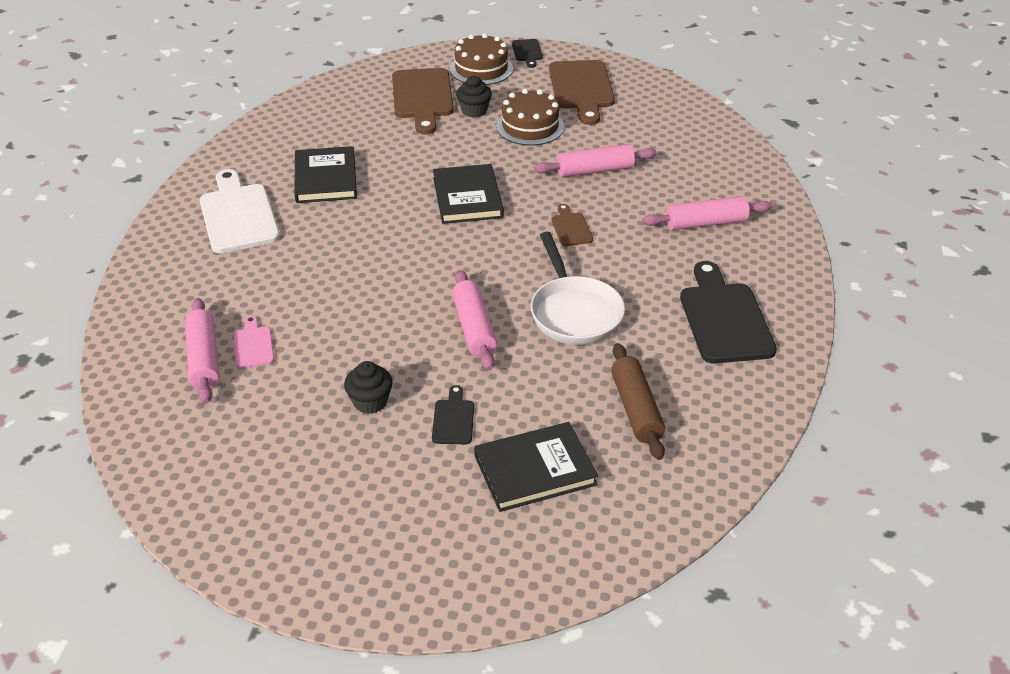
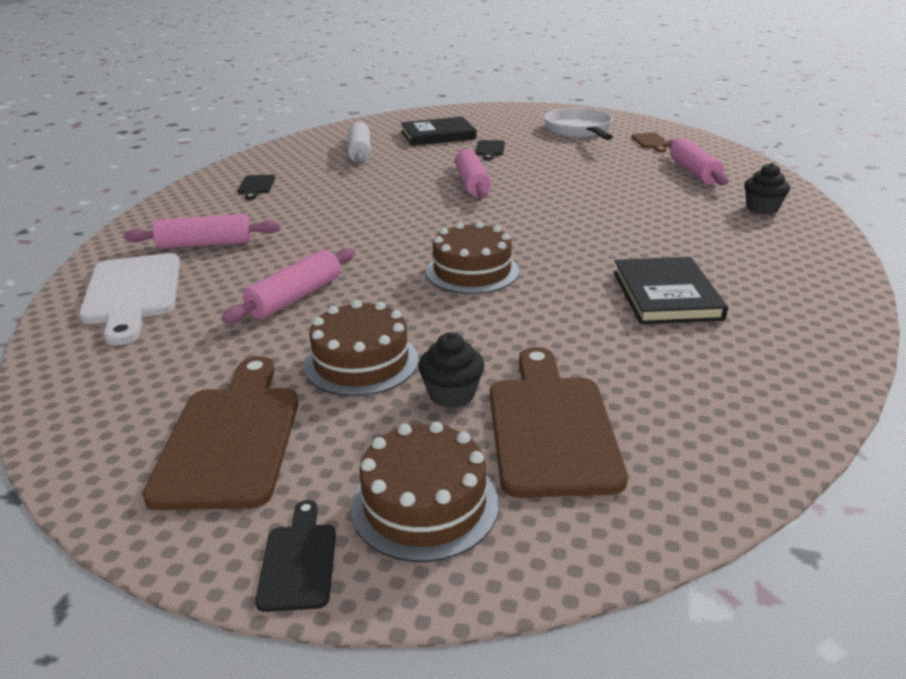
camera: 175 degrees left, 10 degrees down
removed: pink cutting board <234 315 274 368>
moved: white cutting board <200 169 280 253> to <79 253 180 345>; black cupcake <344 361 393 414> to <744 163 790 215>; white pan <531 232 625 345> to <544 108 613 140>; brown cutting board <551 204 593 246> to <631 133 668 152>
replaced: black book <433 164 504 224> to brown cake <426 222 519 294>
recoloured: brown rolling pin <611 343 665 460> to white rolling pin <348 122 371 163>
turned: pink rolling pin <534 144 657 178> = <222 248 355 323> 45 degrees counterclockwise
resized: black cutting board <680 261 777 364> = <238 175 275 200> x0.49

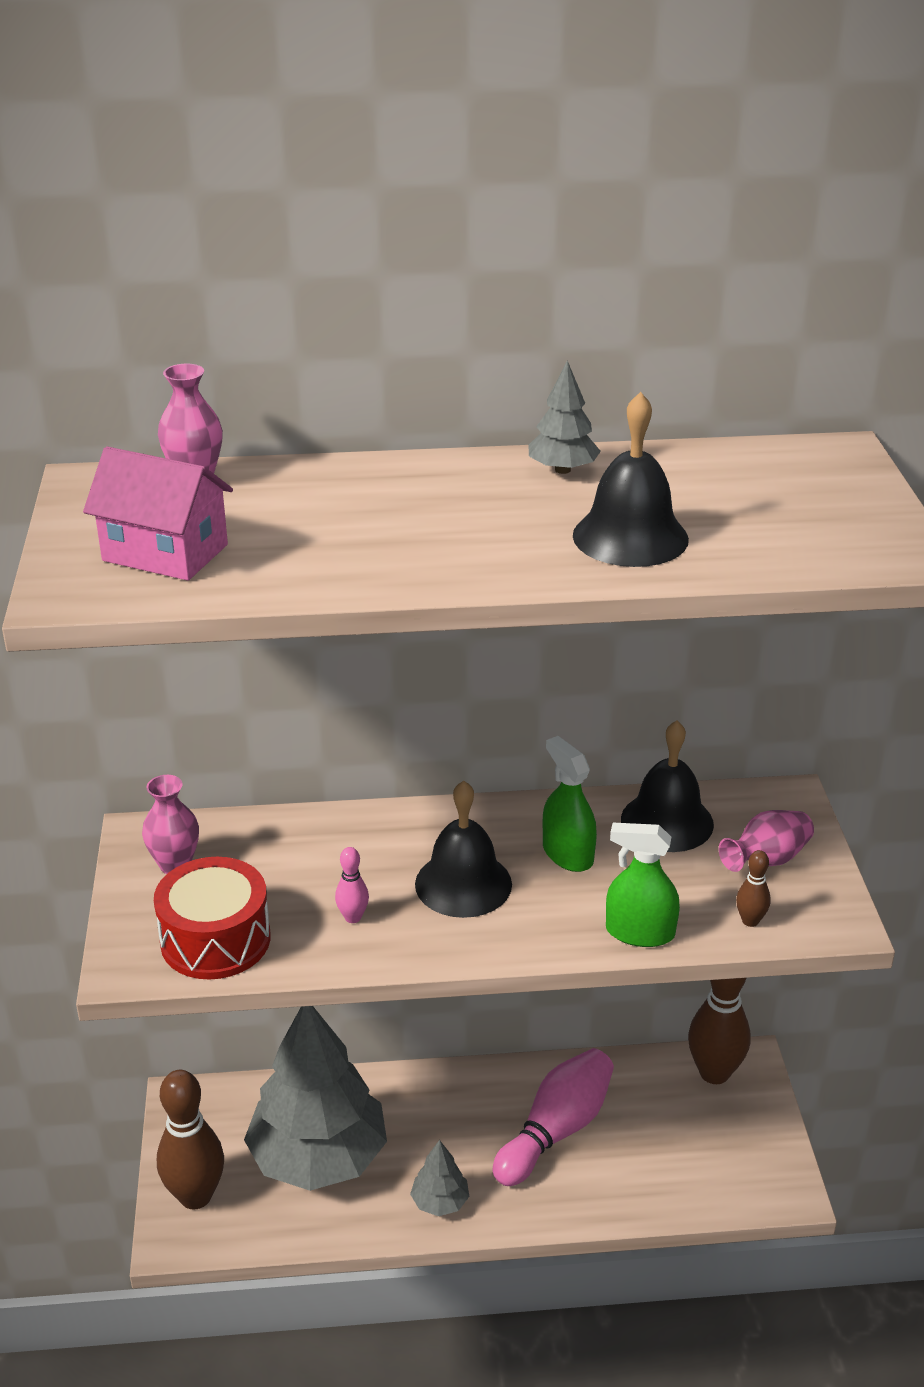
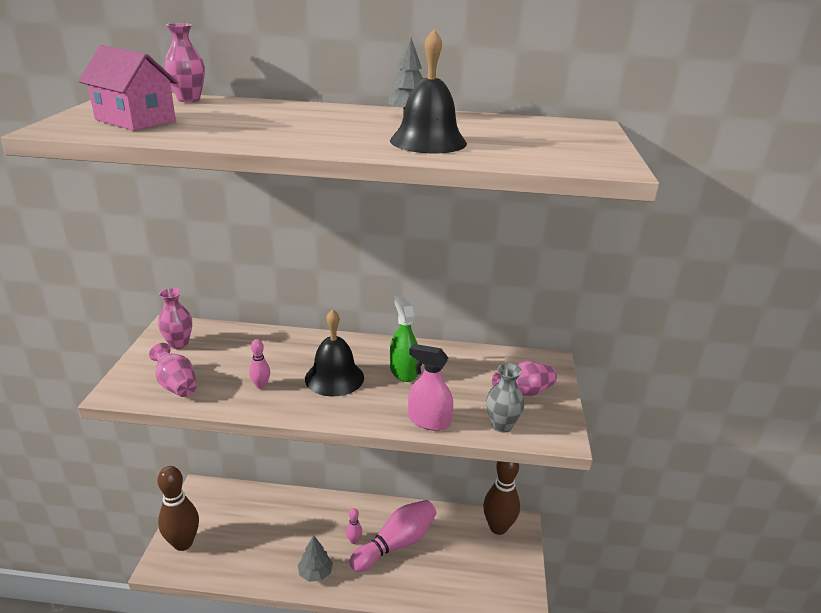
camera: 10 degrees right, 5 degrees down
removed: grey tree <244 1006 387 1191>; black bell <621 721 714 852>
added: pink bowling pin <346 508 362 544>
replaced: red drum <154 857 271 979> to pink vase <149 343 197 397>; brown bowling pin <736 850 771 927> to grey vase <486 363 525 433>
recoloured: green spray bottle <606 823 680 947> to pink spray bottle <408 344 453 431>

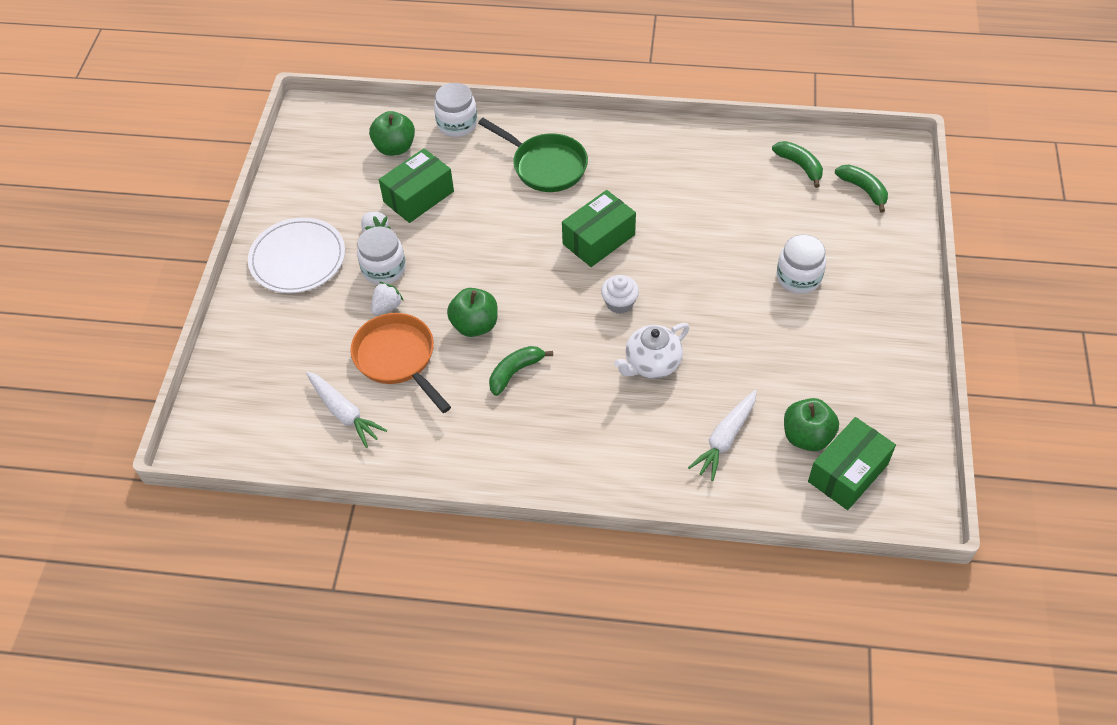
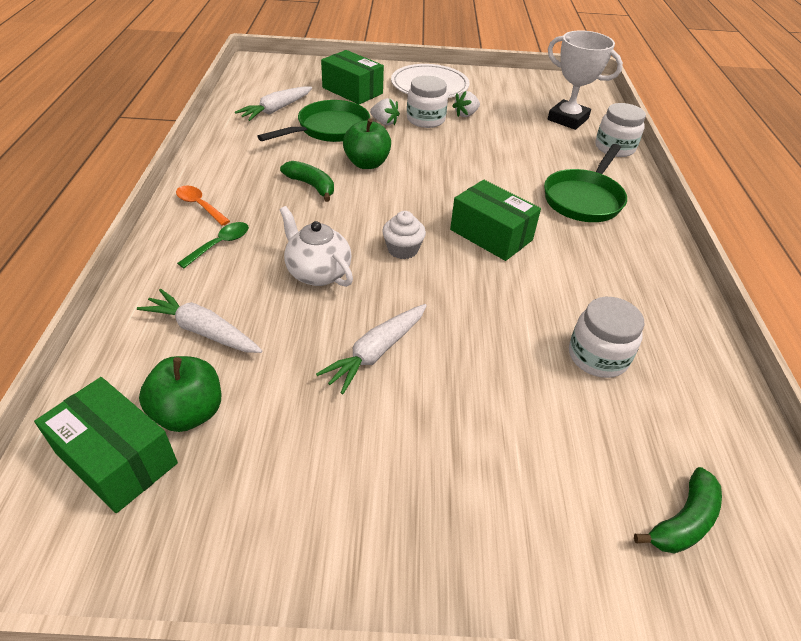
camera: 80 degrees right, 10 degrees down
removed: green banana <772 141 823 188>
added: orange spoon <176 186 230 226>; green spoon <177 222 249 268>; white carrot <316 304 427 394>
moved: green box <379 148 454 223> to <321 50 384 104>; white jar <776 235 826 294> to <569 297 645 378>
replaced: green apple <369 111 415 156> to white trophy <548 30 623 130>
recoloured: orange pan <350 313 451 413> to green pan <257 100 370 142>

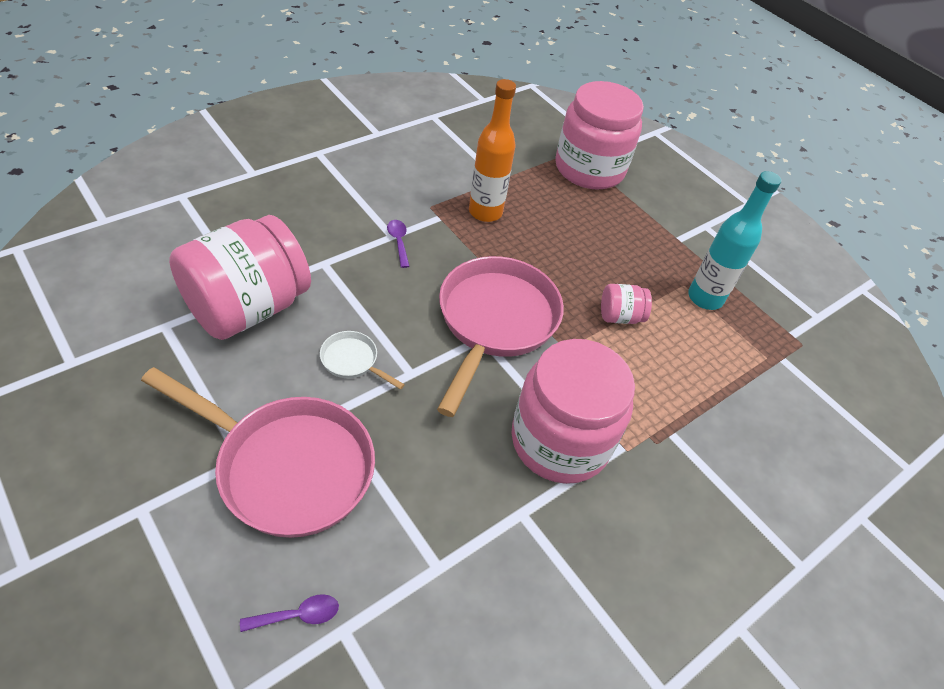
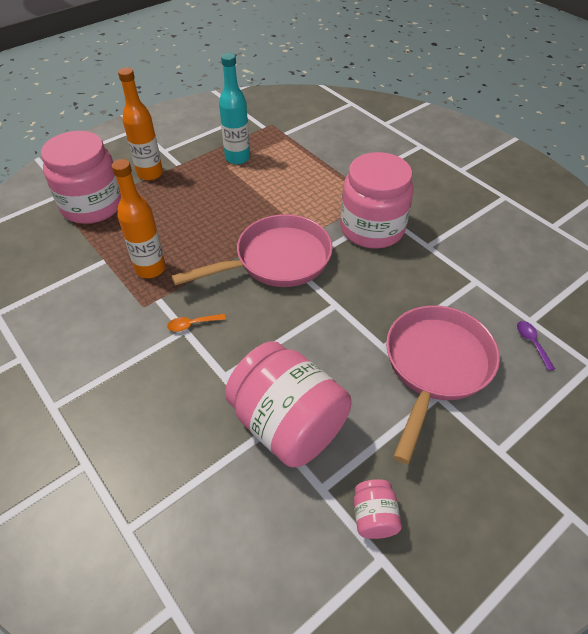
camera: 85 degrees left, 0 degrees up
removed: white pan <320 331 405 390>
added: orange bottle <118 68 163 181>
moved: pink jar <601 284 652 324> to <354 479 402 539>
recoloured: purple spoon <387 220 410 268> to orange spoon <167 314 226 332>
turned: pink pan <437 256 564 417> = <171 214 333 287> 135 degrees clockwise

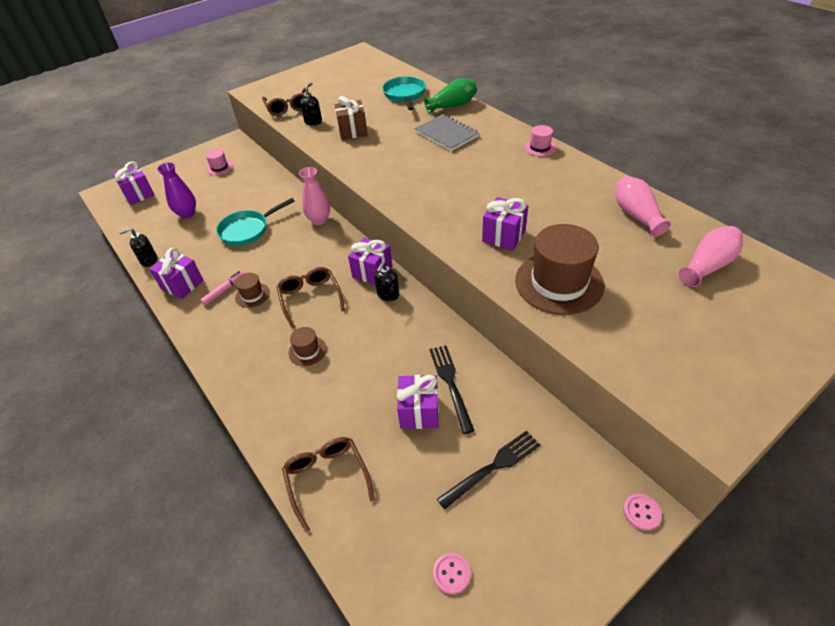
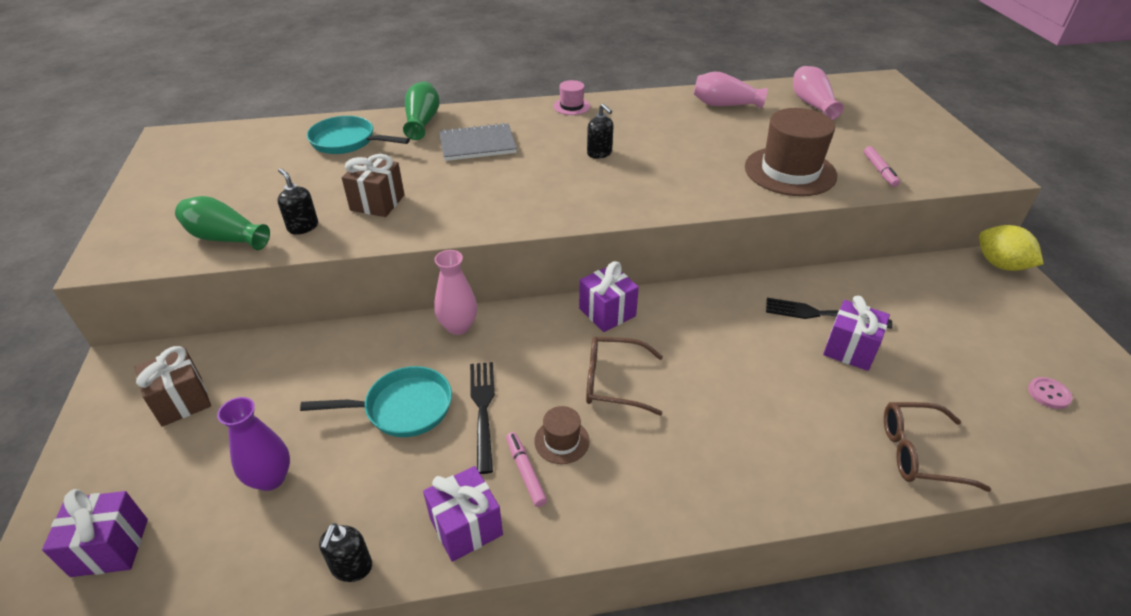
camera: 65 degrees left, 5 degrees down
removed: brown hat <289 327 327 366>; purple gift <482 197 528 250>
added: pink marker <864 146 900 187>
moved: black soap dispenser <374 262 399 301> to <587 104 613 159>; black fork <437 430 540 509> to <470 362 495 474>
replaced: pink hat <206 149 233 175> to brown gift <135 346 211 427>; brown glasses <262 88 305 116> to green vase <175 196 270 250>; pink button <623 494 662 531> to yellow lemon <979 225 1044 271>
turned: turquoise pan <216 198 295 246> = <300 366 452 437> 90 degrees counterclockwise

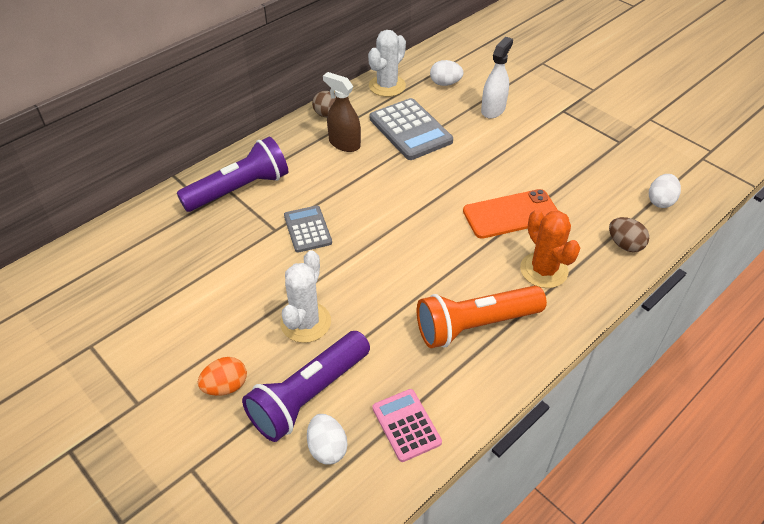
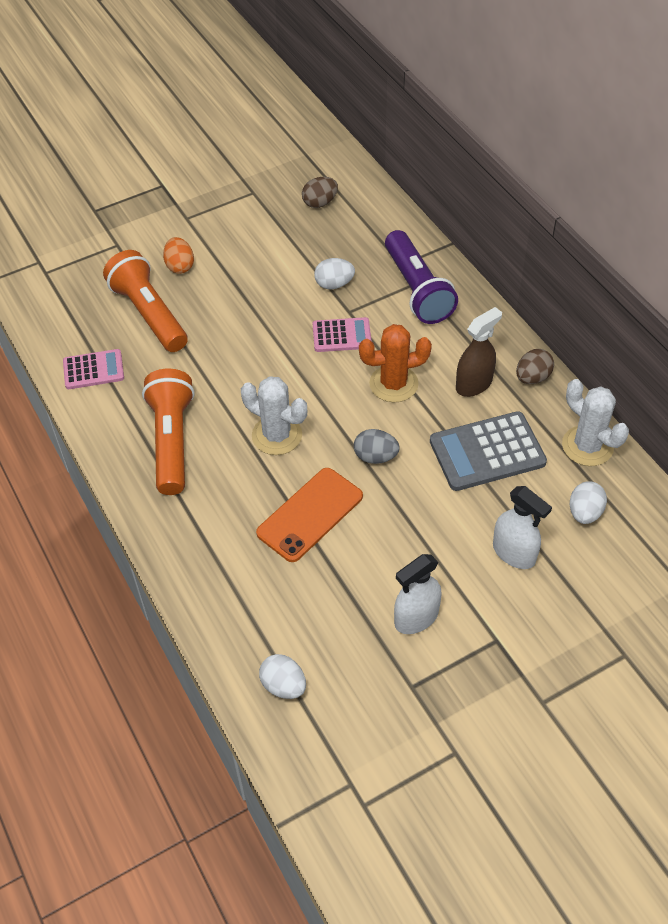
camera: 105 degrees right, 5 degrees up
added: grey egg <354 429 400 464>; white spray bottle <394 554 442 634>
moved: white cactus <280 250 331 343> to <241 376 307 455>; white egg <307 414 347 465> to <314 258 355 289>; orange cactus <520 210 580 288> to <359 324 432 402>; brown egg <609 217 649 252> to <302 177 338 208>
recoloured: purple flashlight <242 331 370 442> to orange flashlight <103 250 188 352>; grey calculator <284 205 332 252> to pink calculator <313 317 371 352>
turned: orange phone <463 189 558 239> = <256 468 363 562> 45 degrees clockwise

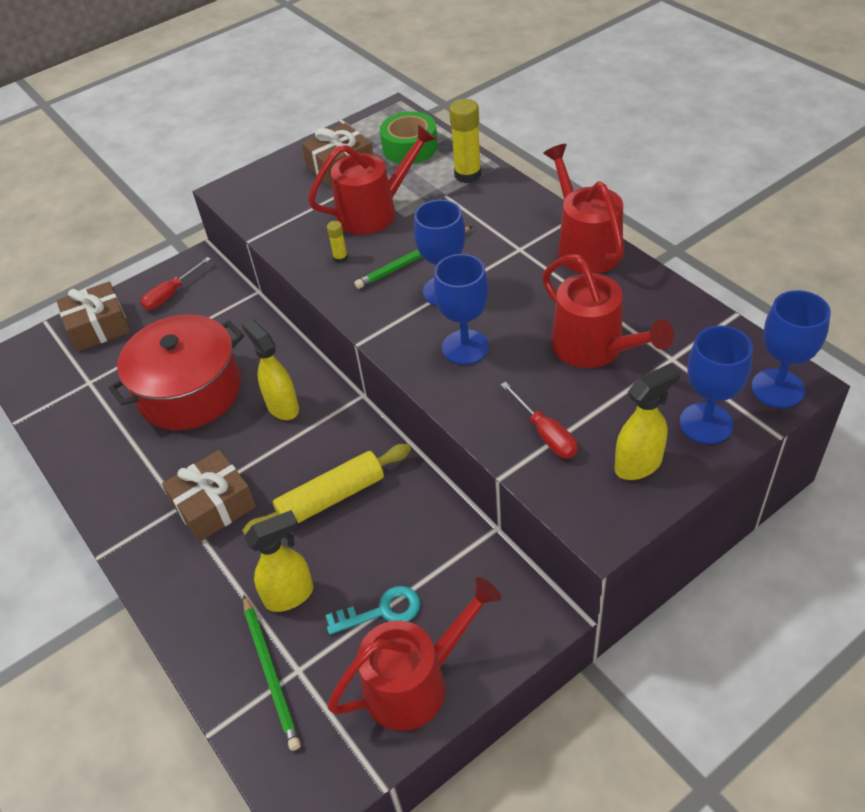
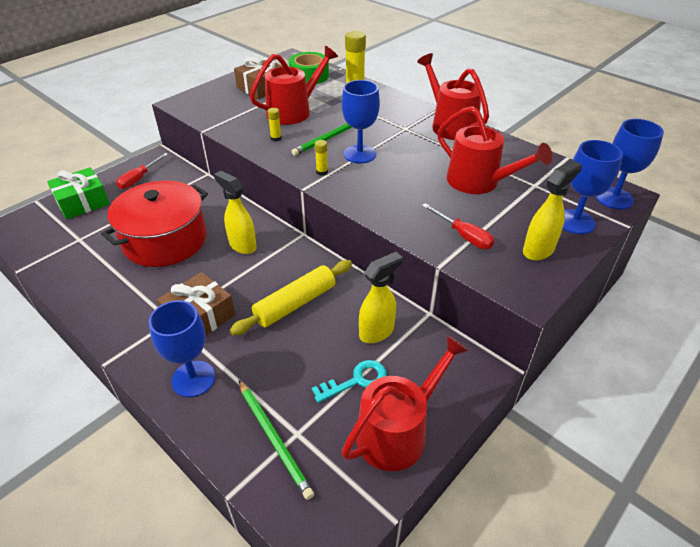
camera: 15 degrees left, 5 degrees down
added: yellow glue stick <315 140 328 176>
moved: yellow spray bottle <244 510 314 612> to <359 252 403 343>; blue goblet <433 254 489 365> to <149 300 215 397>
recoloured: brown gift <57 281 131 352> to green gift <47 167 110 219>

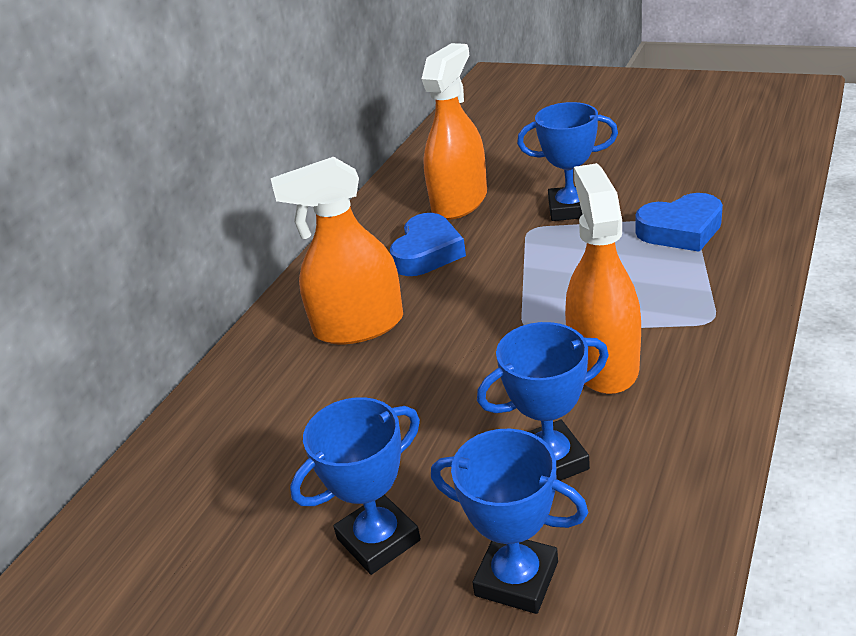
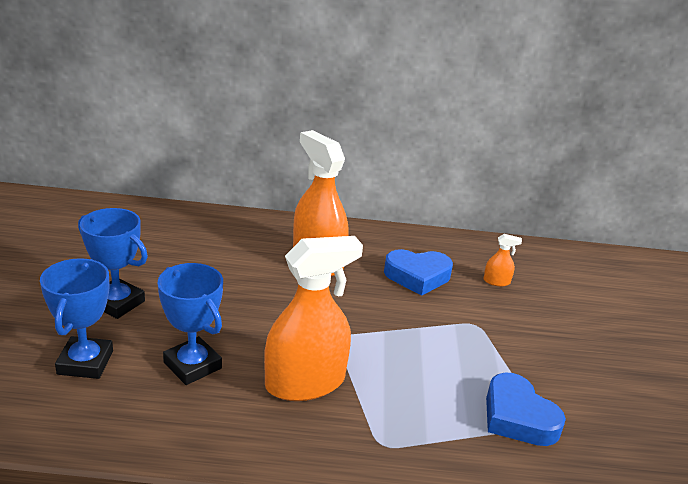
camera: 60 degrees right, 5 degrees down
removed: blue trophy <517 102 618 221>
resized: orange spray bottle <422 43 487 220> = <483 234 522 286> x0.41

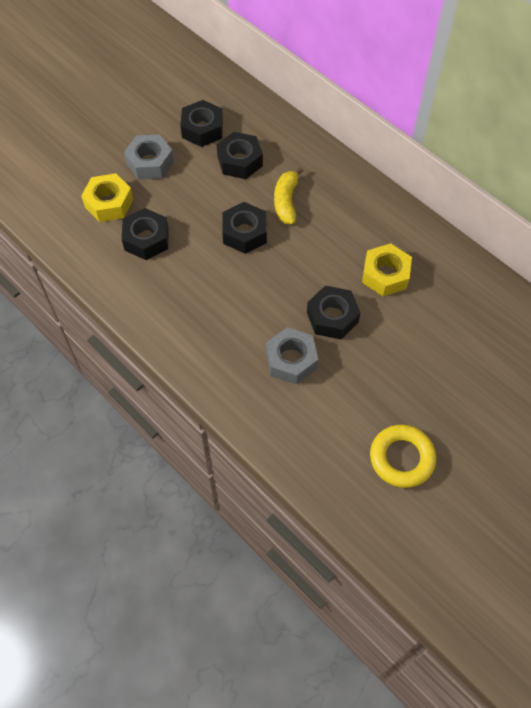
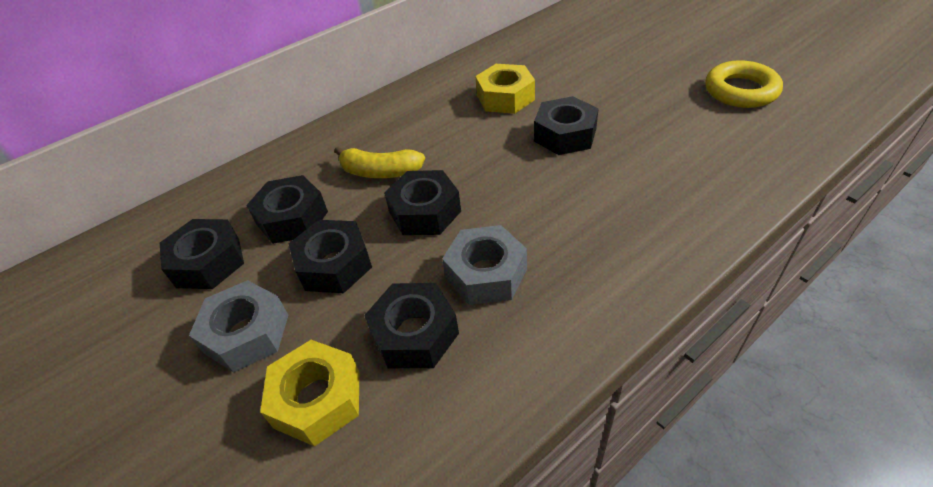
camera: 80 degrees left, 15 degrees down
added: black nut <289 220 372 293>
moved: grey nut <266 327 318 385> to <442 225 527 305>

